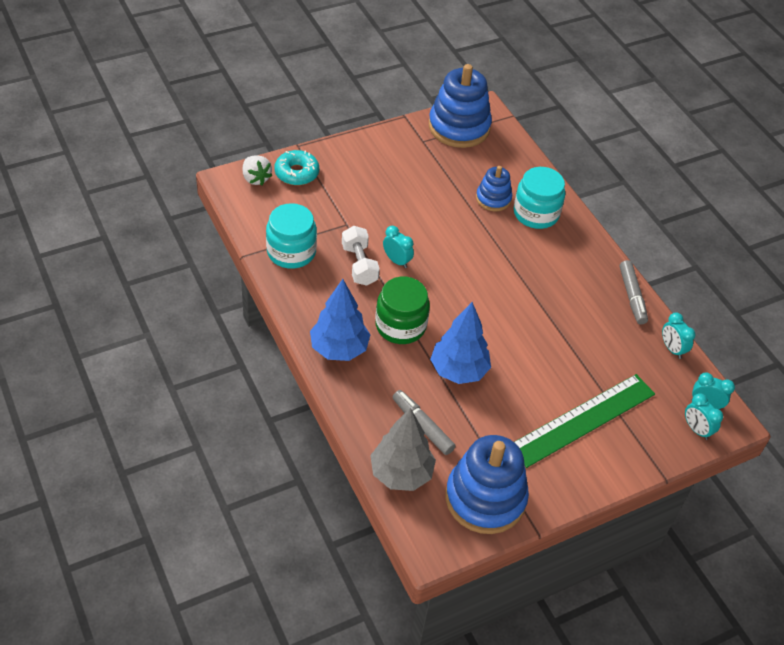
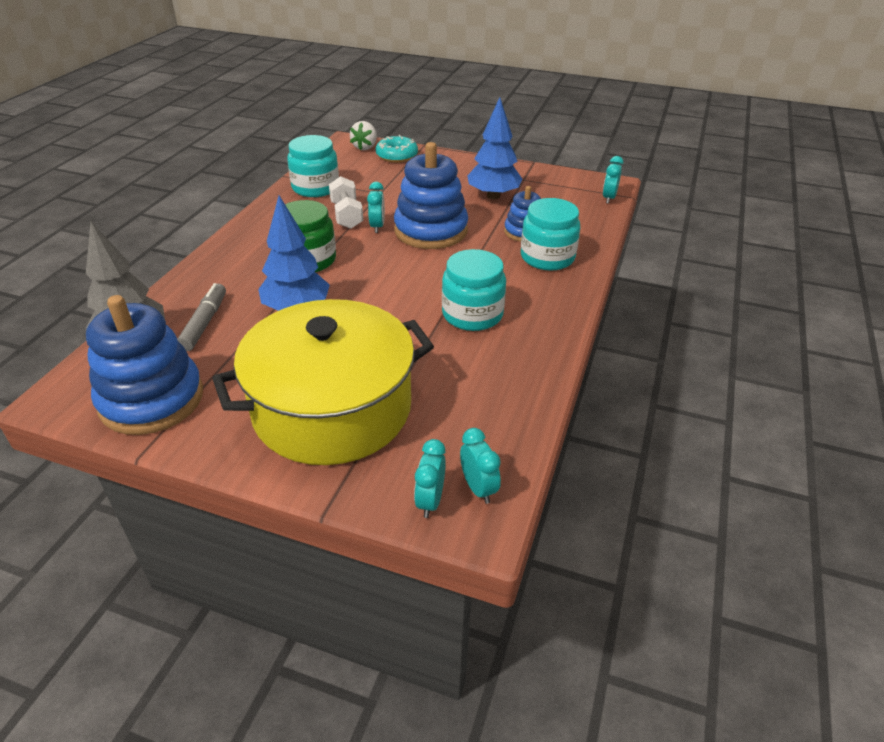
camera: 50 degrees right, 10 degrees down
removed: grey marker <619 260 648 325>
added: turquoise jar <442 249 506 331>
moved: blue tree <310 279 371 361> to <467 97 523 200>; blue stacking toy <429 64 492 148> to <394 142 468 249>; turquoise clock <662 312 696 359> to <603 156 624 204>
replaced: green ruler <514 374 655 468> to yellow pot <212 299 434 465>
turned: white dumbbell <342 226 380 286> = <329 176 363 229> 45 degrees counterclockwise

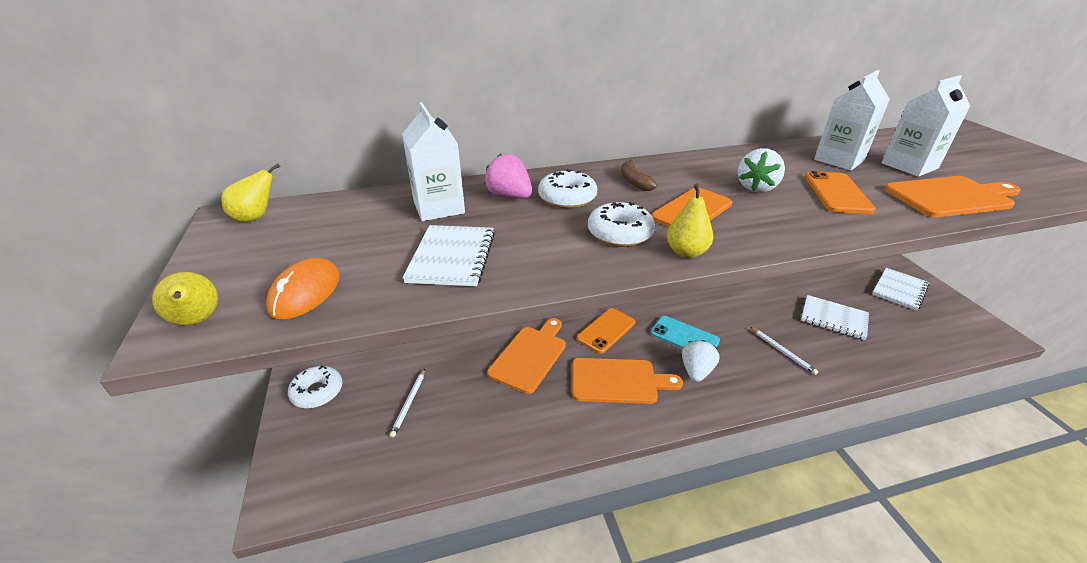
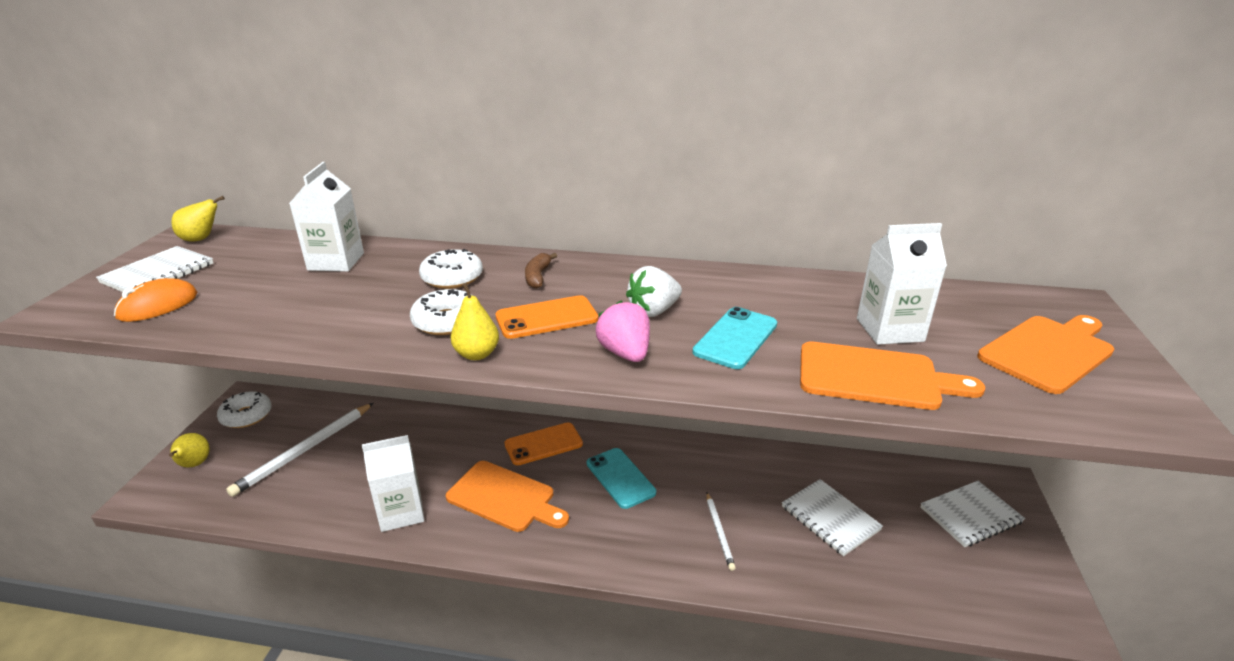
camera: 25 degrees right, 5 degrees down
removed: white strawberry <682 340 719 382>
moved: yellow pear <152 272 218 325> to <169 433 210 467>; white notebook <402 225 495 287> to <96 246 213 292>; pink strawberry <484 153 532 199> to <596 301 650 362>; orange cutting board <487 318 566 394> to <977 315 1114 394>; white carton <814 70 890 170> to <362 435 424 532>
recoloured: orange phone <805 171 876 214> to turquoise phone <693 307 777 369>
resized: white pencil <390 369 425 437> = <226 403 373 497> x1.86

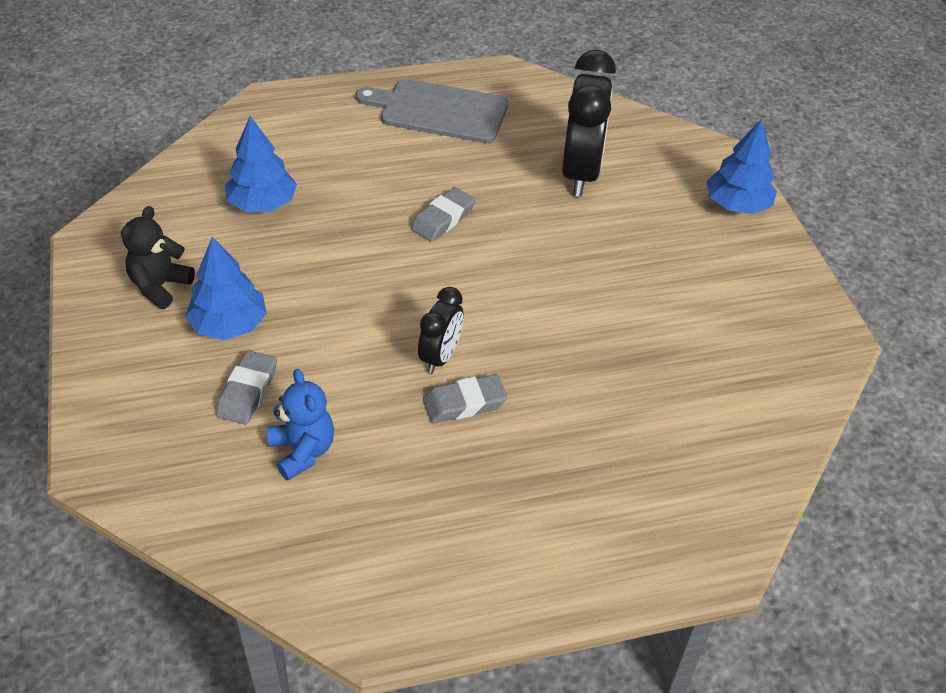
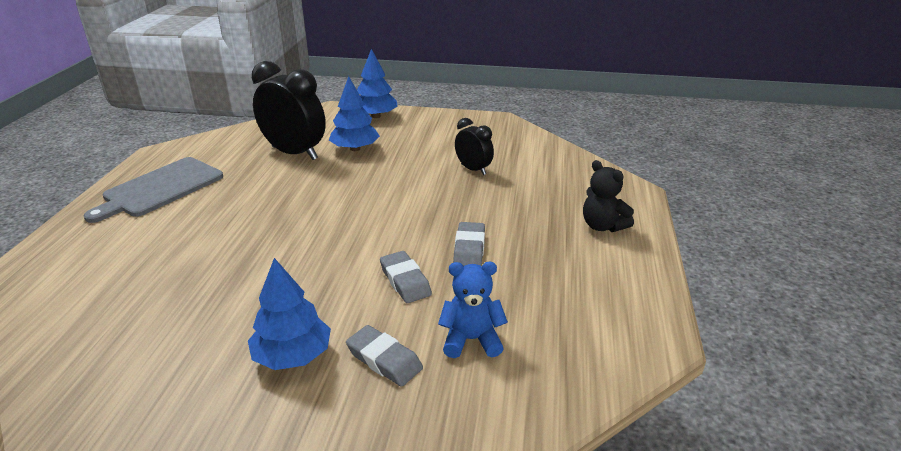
camera: 65 degrees left, 15 degrees down
moved: black teddy bear <121 206 195 309> to <583 160 634 232>; blue tree <225 116 297 212> to <329 76 380 151>; grey eraser <411 187 475 242> to <380 251 432 303>; black clock <418 287 463 374> to <455 118 494 175>

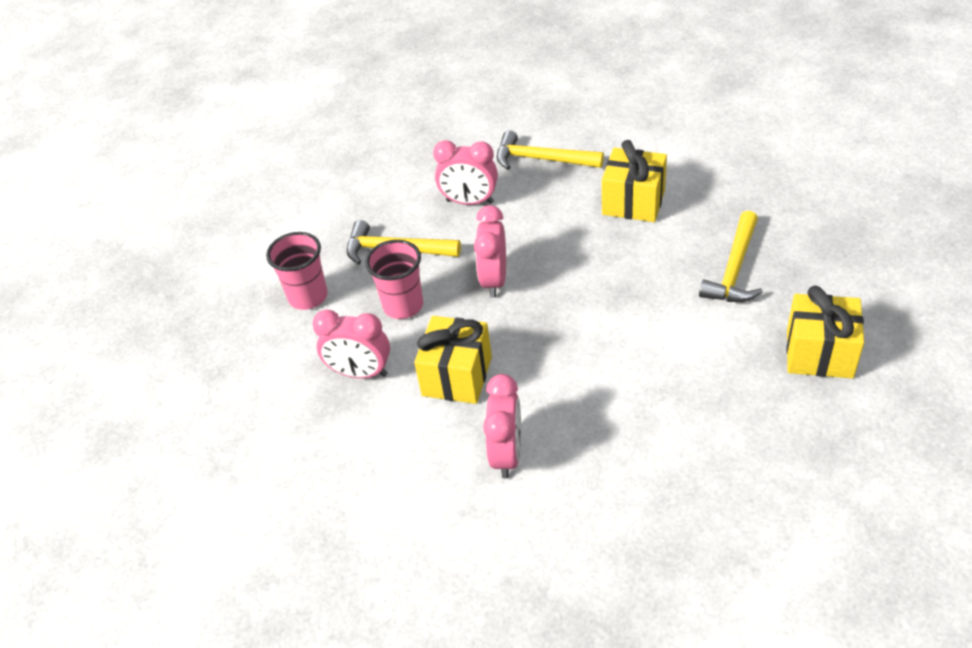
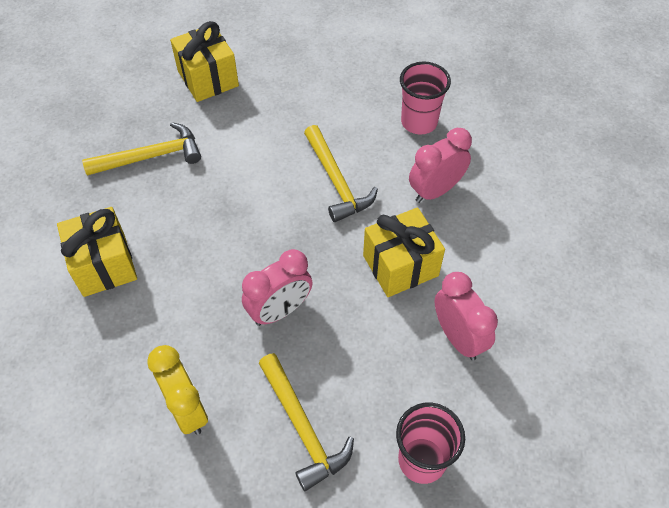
camera: 135 degrees left, 10 degrees up
moved: pink cup <365 240 423 319> to <400 62 451 135>; yellow hammer <497 130 604 170> to <304 125 378 222>
recoloured: pink clock <433 140 498 205> to yellow clock <147 345 208 435>

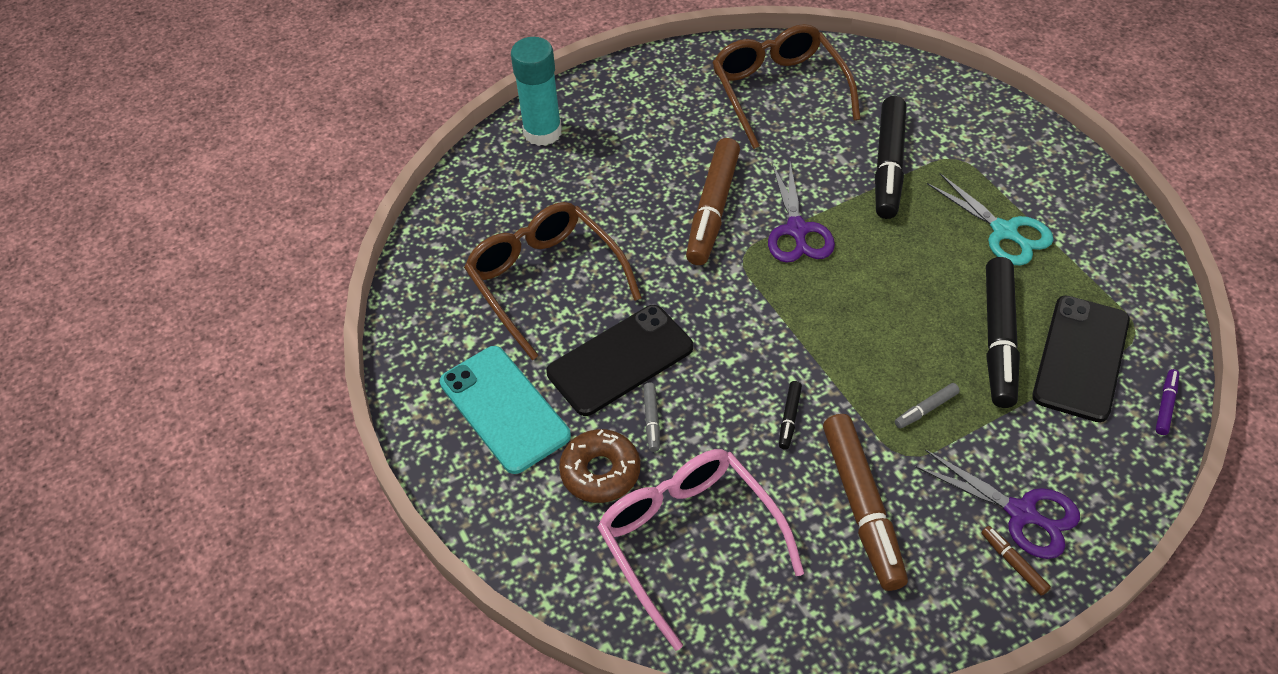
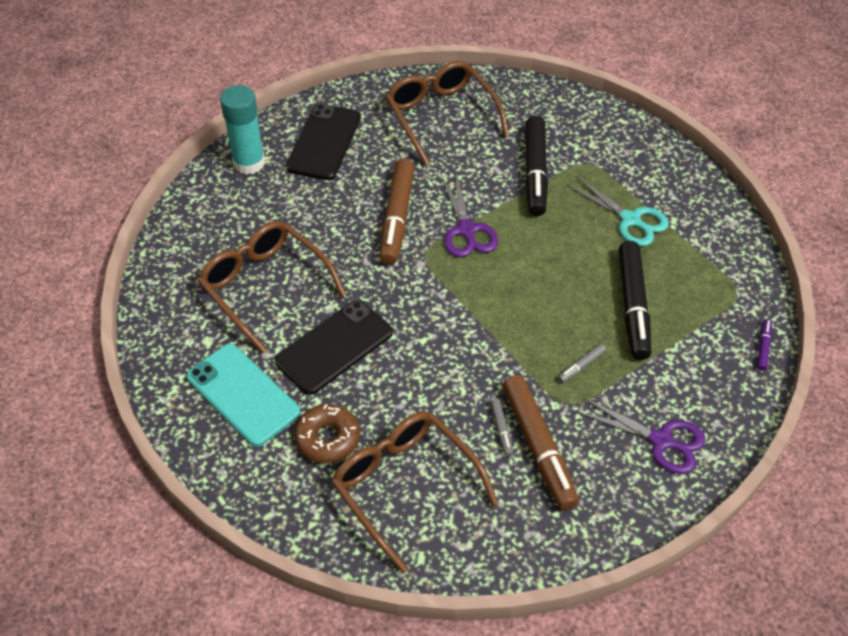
camera: 10 degrees left, 0 degrees up
removed: black marker <779 381 802 450>; brown marker <981 526 1051 596>
moved: grey marker <643 383 660 452> to <490 399 513 456>; black phone <1032 295 1130 422> to <286 104 361 180>
recoloured: pink glasses <597 449 804 651> to brown glasses <332 411 498 574>

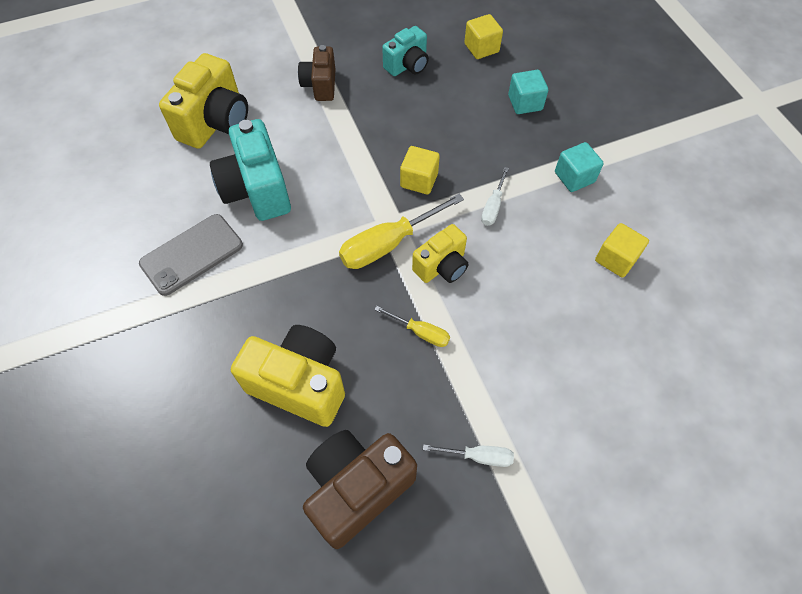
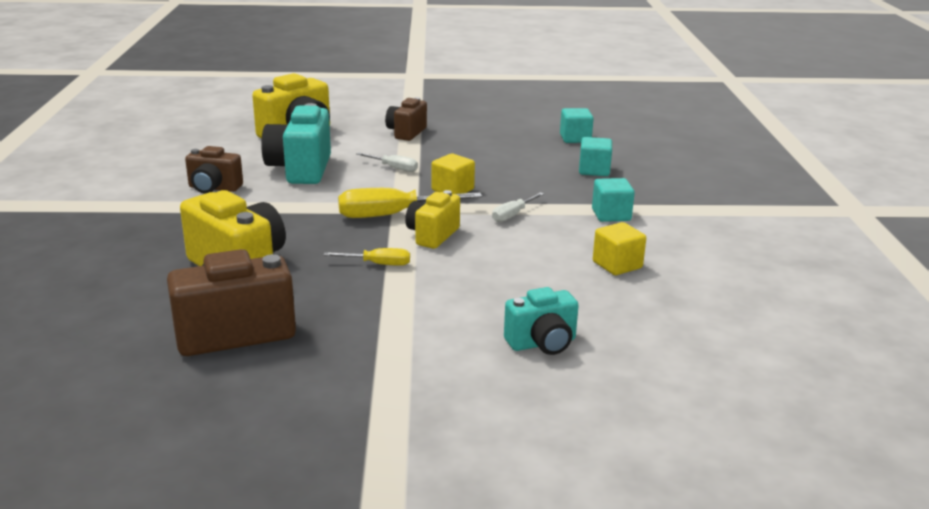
camera: 20 degrees right, 35 degrees down
moved: turquoise camera <382 26 429 76> to <504 287 579 355>; white screwdriver <423 444 514 467> to <357 152 418 172>
replaced: grey phone <139 214 243 296> to brown camera <185 146 243 194>
recoloured: yellow cube <464 14 503 59> to turquoise cube <560 108 594 143>
turned: yellow screwdriver <374 306 450 347> = <324 248 410 266> 45 degrees counterclockwise; yellow camera <412 224 468 283> = <405 190 460 249> 135 degrees clockwise

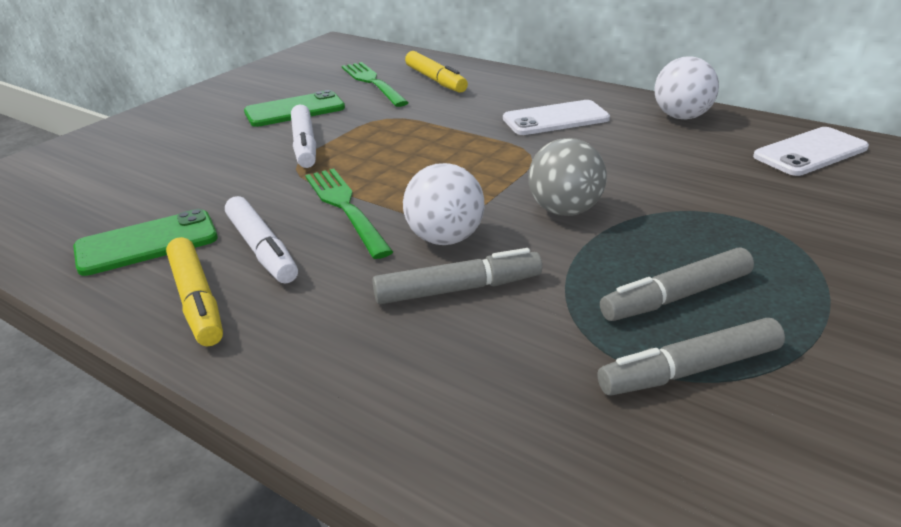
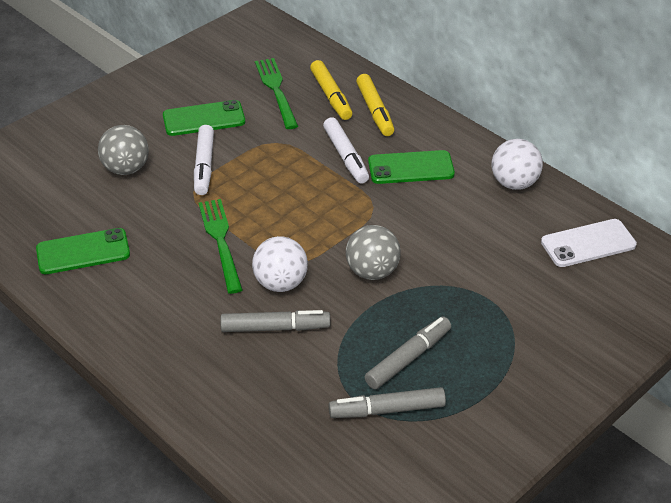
camera: 10 degrees right, 10 degrees up
added: grey ball <98 125 149 175>
moved: yellow marker <166 237 223 347> to <356 74 394 136>; white marker <225 196 298 284> to <323 117 369 184>
recoloured: white phone <503 100 610 135> to green phone <368 150 455 184>
turned: grey marker <600 247 754 321> = <365 316 451 389> 150 degrees clockwise

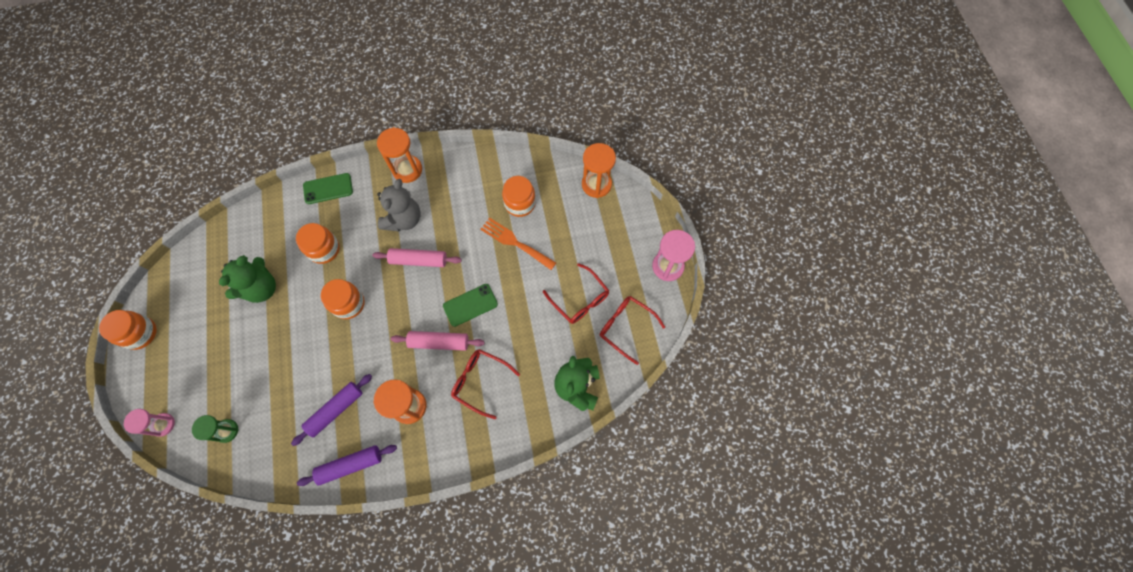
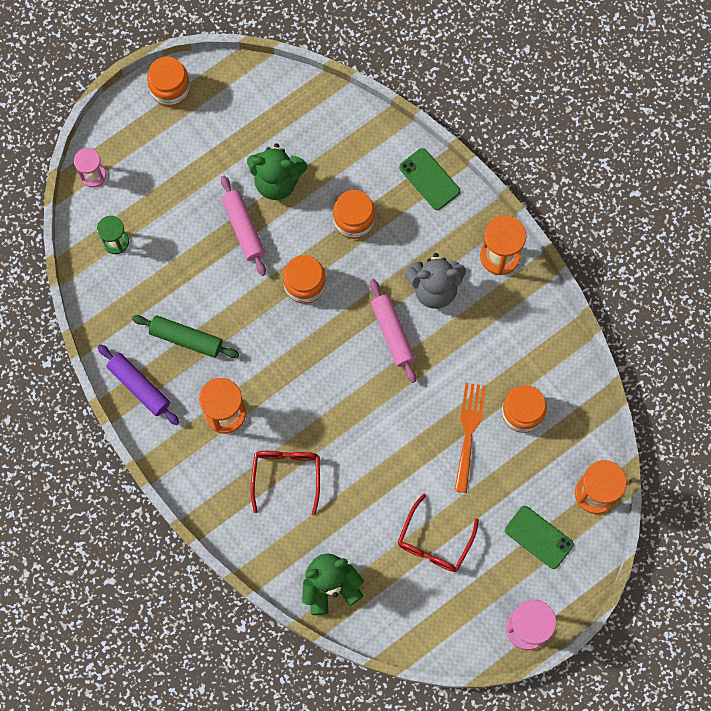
camera: 65 degrees right, 5 degrees up
removed: red glasses <599 296 665 365>
moved: pink rolling pin <391 331 485 351> to <221 176 266 276>; green phone <443 284 498 327> to <505 506 574 569>
recoloured: purple rolling pin <291 374 372 446> to green rolling pin <132 315 239 358>

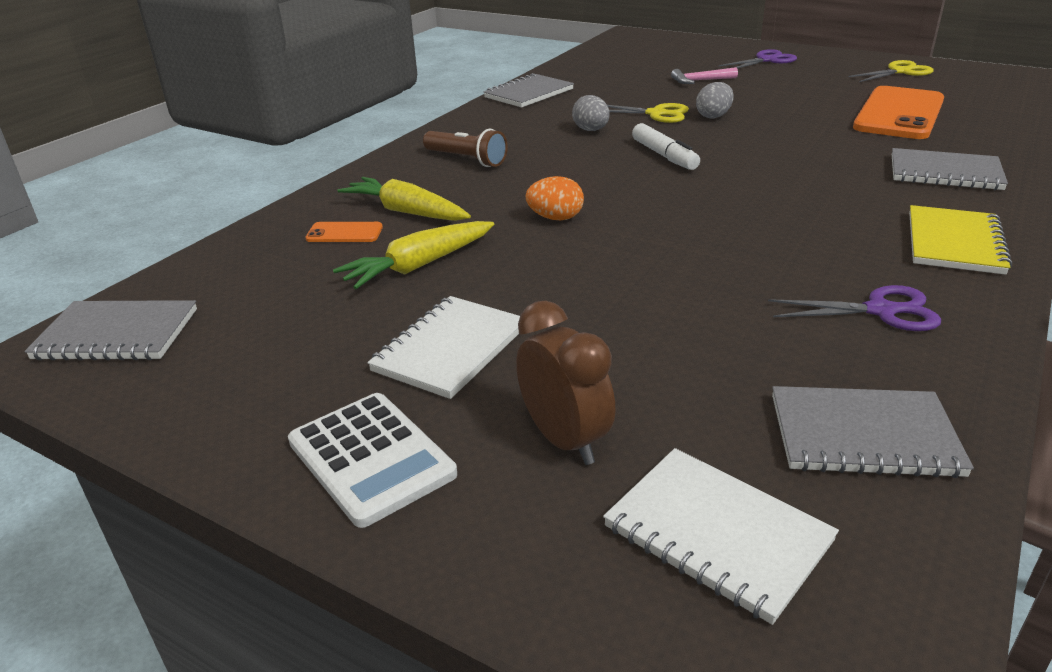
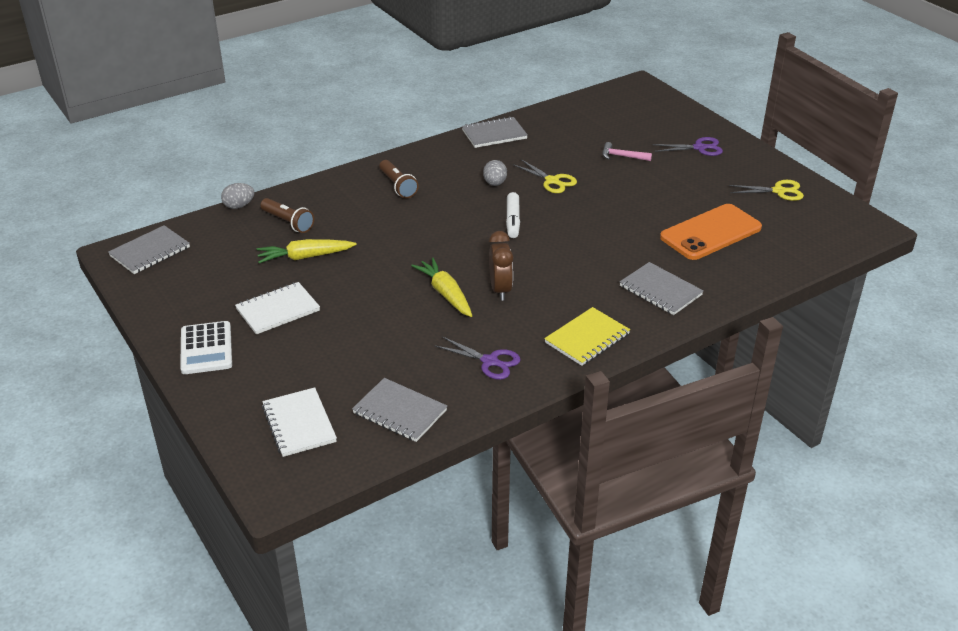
camera: 25 degrees right, 5 degrees up
removed: orange egg <525 176 584 220>
moved: yellow carrot <337 177 471 221> to <411 258 472 317>; brown clock <516 300 615 465> to <489 231 513 301>; grey egg <696 82 734 118> to <221 183 254 209>
replaced: orange phone <305 222 383 242> to brown flashlight <260 198 314 233>
turned: grey notebook <25 300 197 360> = <108 225 190 274> 75 degrees counterclockwise

